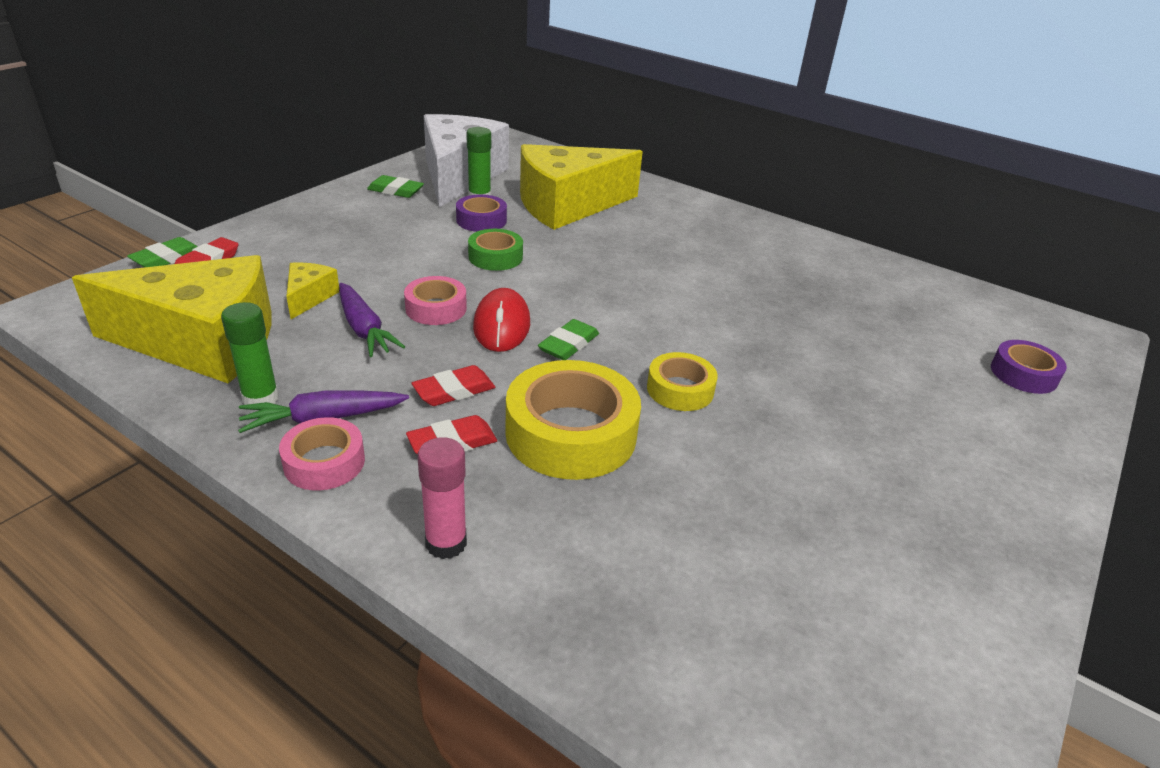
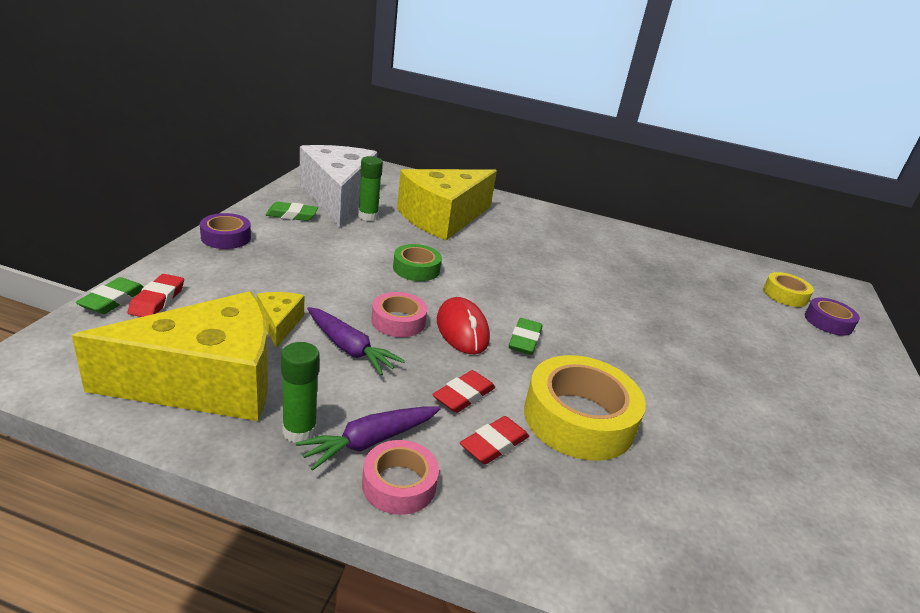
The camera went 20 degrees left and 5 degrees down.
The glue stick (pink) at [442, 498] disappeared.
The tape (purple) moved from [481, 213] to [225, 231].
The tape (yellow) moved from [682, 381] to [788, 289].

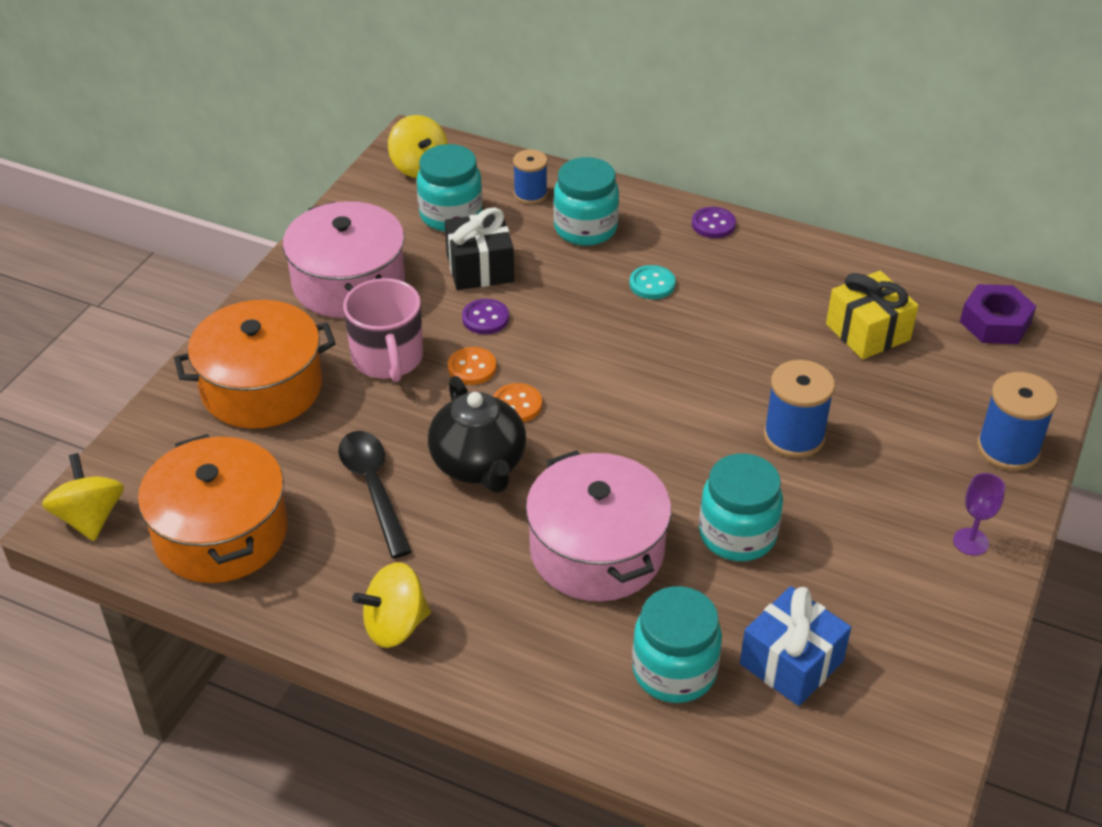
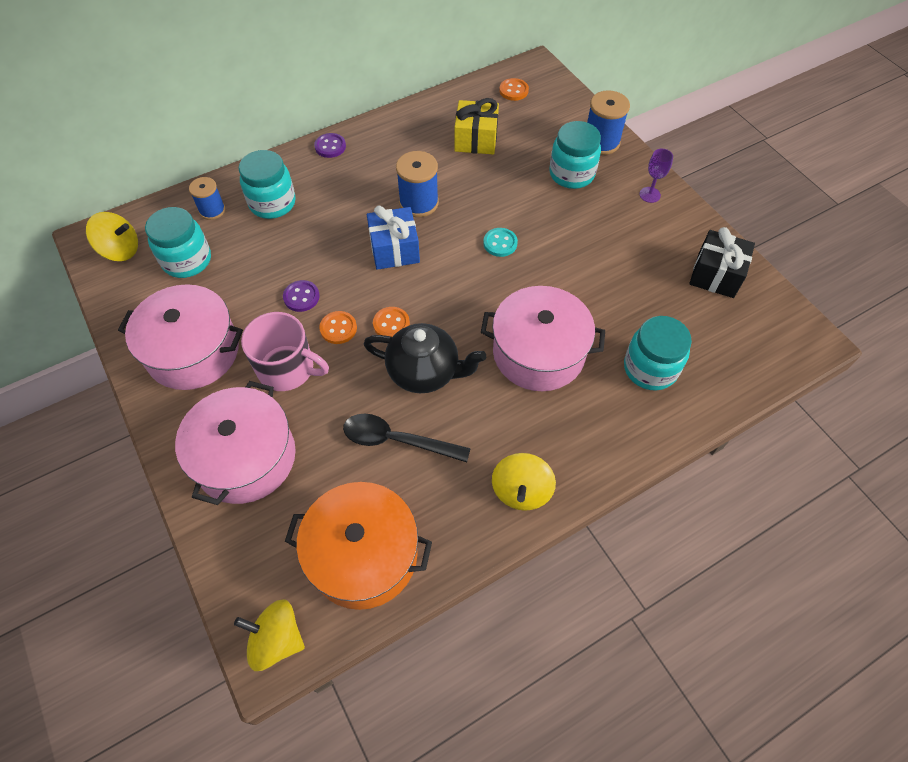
The camera went 55 degrees left and 15 degrees up.
The gift (black) moved from [479, 249] to [722, 262].
The button (turquoise) moved from [652, 282] to [500, 242].
The jar (turquoise) moved from [741, 507] to [575, 155].
The gift (blue) moved from [795, 646] to [393, 237].
The spool (blue) moved from [799, 409] to [417, 184].
The nut (purple) at [998, 314] was replaced by the button (orange) at [514, 89].
The pot (orange) at [255, 364] became the pot (pink) at [235, 443].

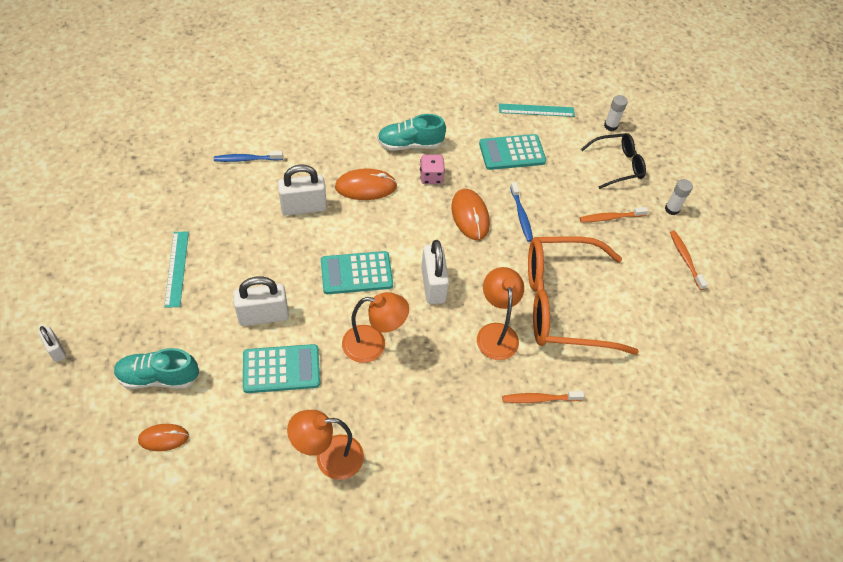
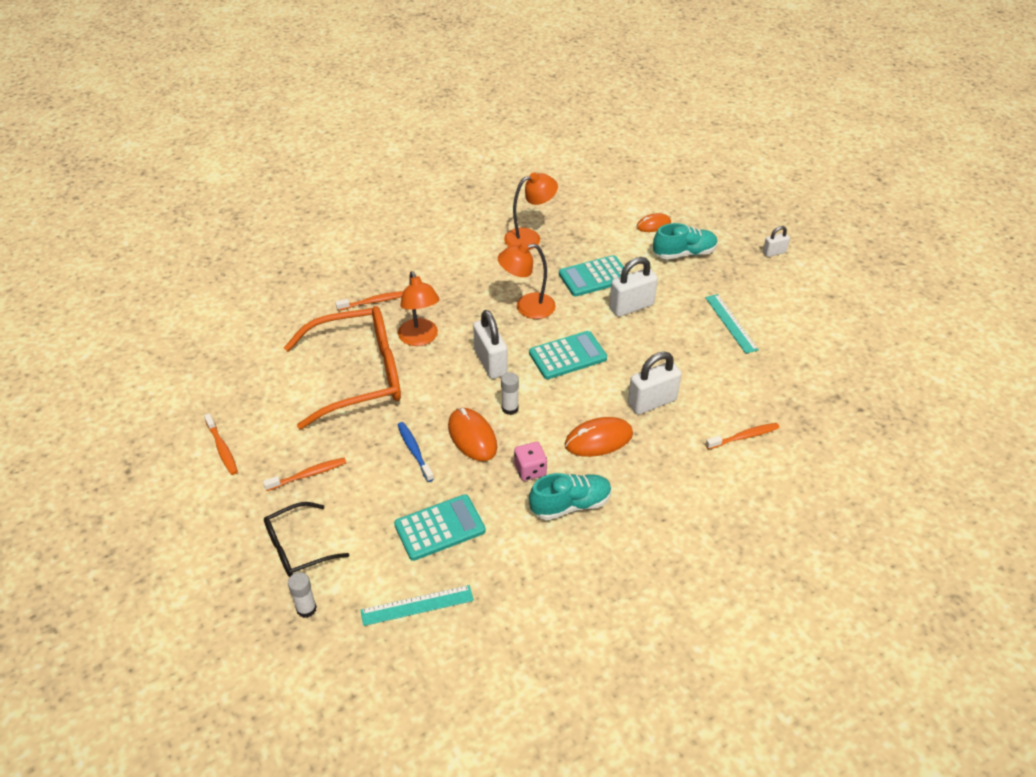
The camera went 170 degrees right and 10 degrees down.
The glue stick (white) moved from [679, 197] to [510, 393].
The toothbrush (blue) at [248, 156] became the toothbrush (orange) at [743, 436].
The padlock (white) at [52, 344] turned 60 degrees counterclockwise.

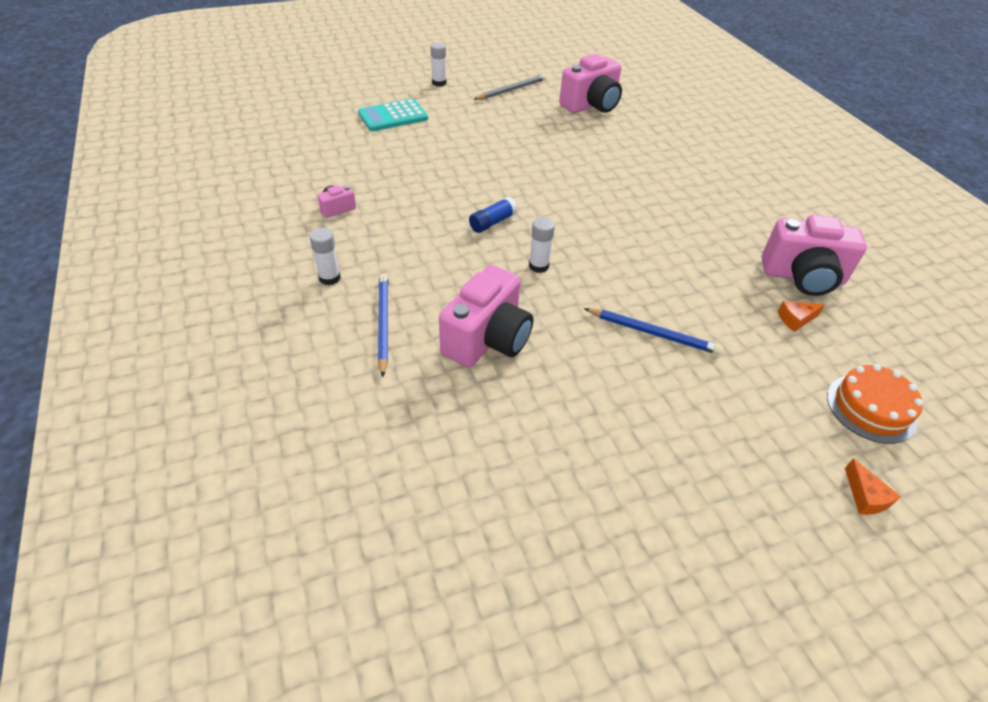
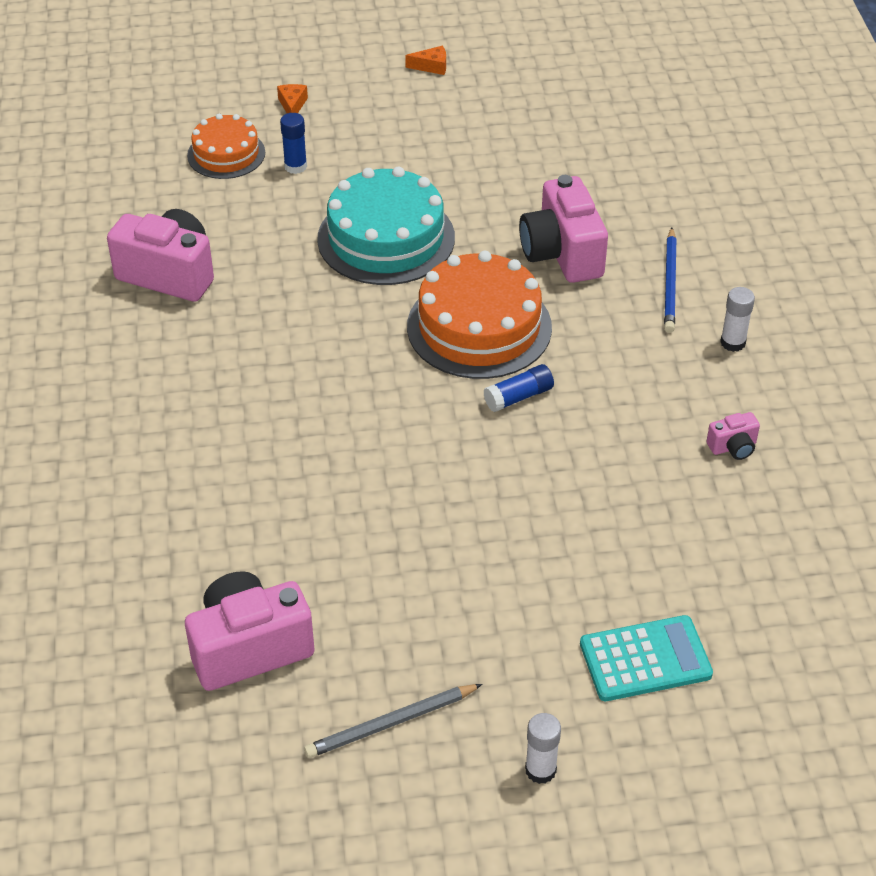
The camera went 165 degrees left and 0 degrees up.
The glue stick (blue) at [293, 143] appeared.
The cheese (orange) moved from [801, 316] to [425, 60].
The glue stick (white) at [542, 245] was replaced by the cake (orange) at [479, 315].
The pencil (blue) at [653, 331] was replaced by the cake (turquoise) at [386, 225].
The camera (pink) at [486, 316] turned 60 degrees counterclockwise.

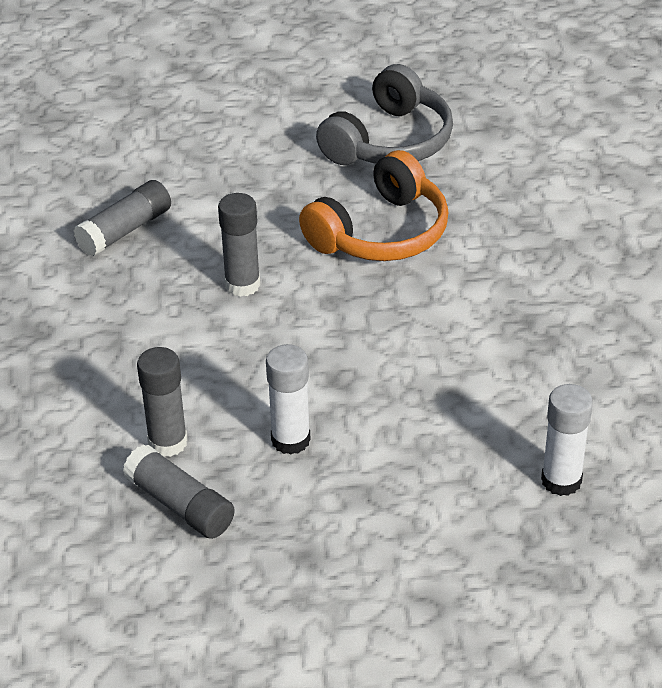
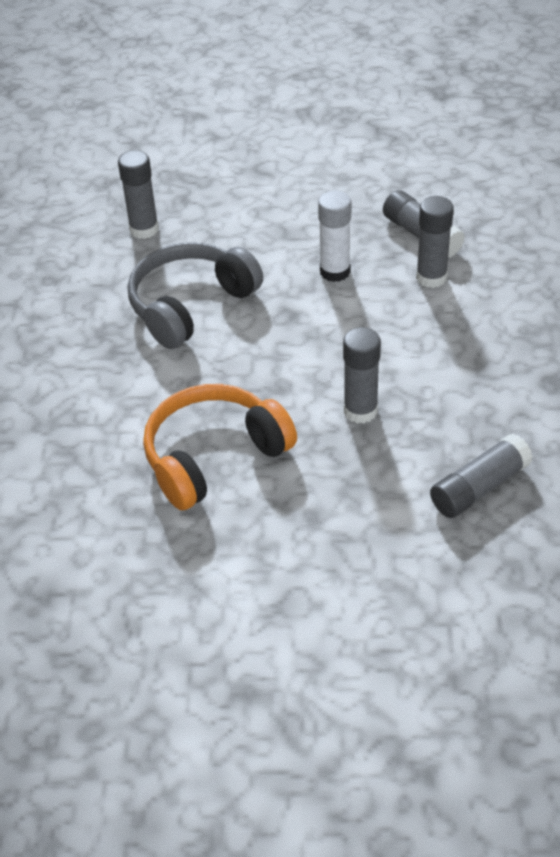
The camera went 170 degrees left and 5 degrees up.
The headphones (grey) moved from [384, 114] to [195, 295].
The glue stick (white) at [567, 440] became the glue stick (grey) at [138, 194].

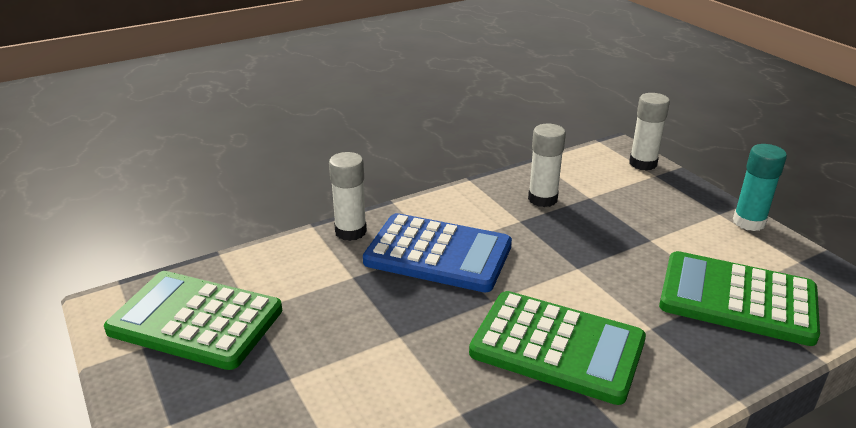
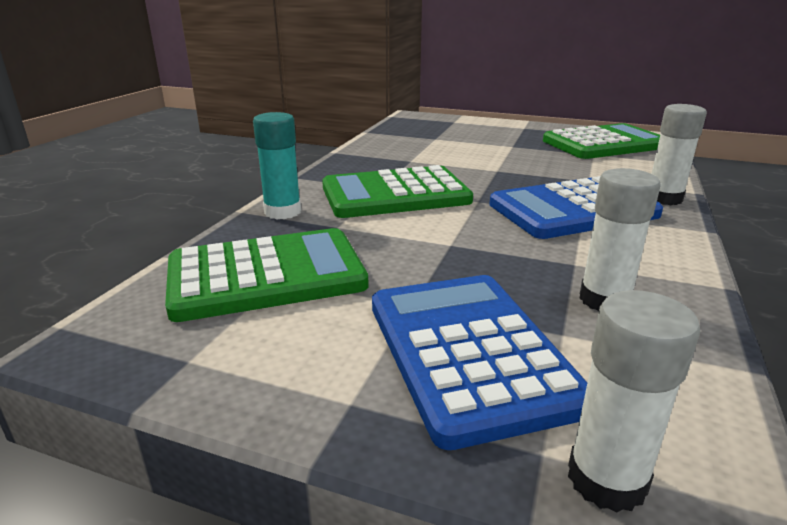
The camera went 140 degrees right and 5 degrees down.
The calculator (blue) at [479, 362] appeared.
The glue stick (turquoise) moved from [760, 187] to [277, 165].

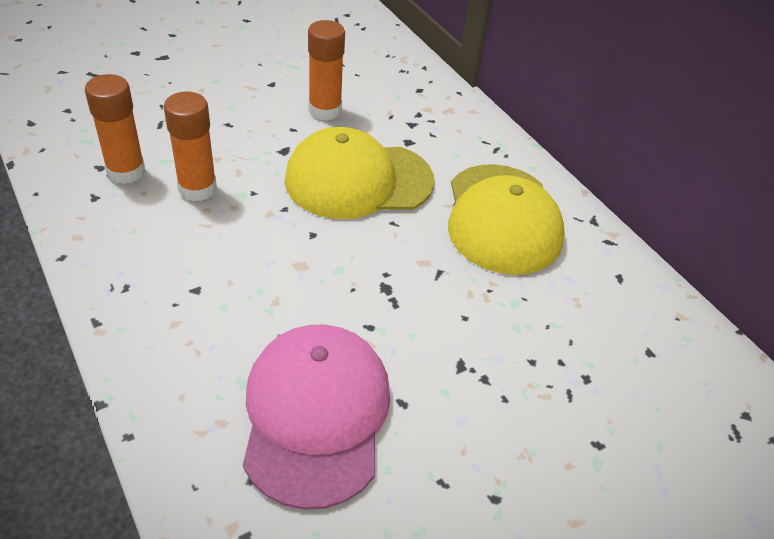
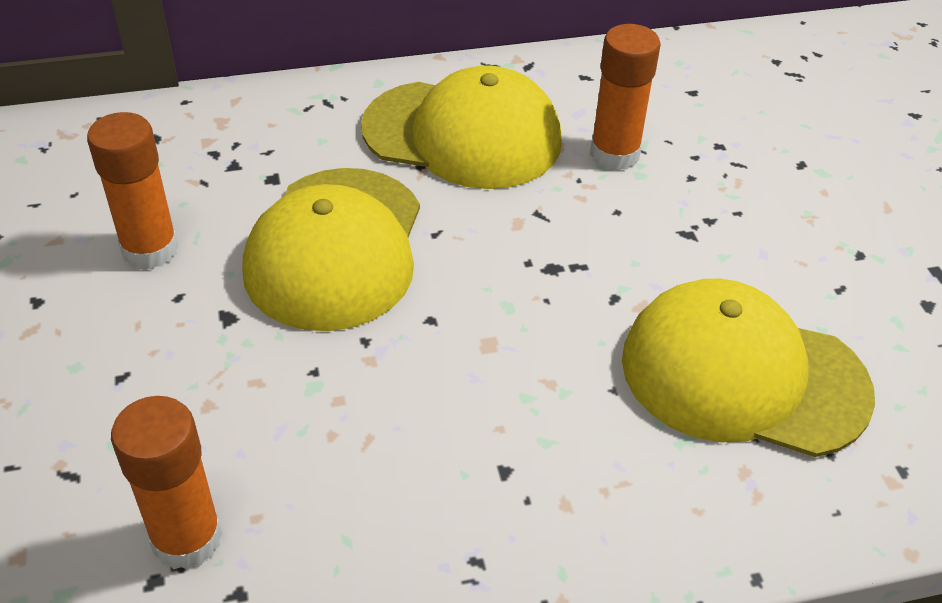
The camera went 70 degrees left and 0 degrees up.
The glue stick (orange) moved from [190, 146] to [625, 97].
The cap (pink) at [316, 417] became the cap (yellow) at [748, 367].

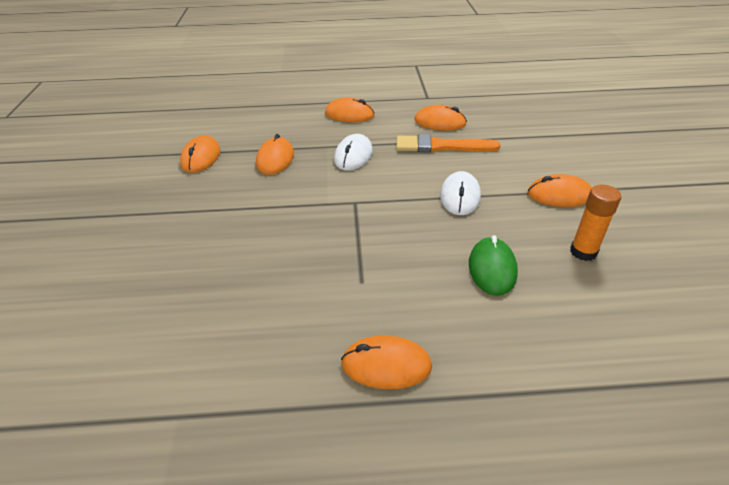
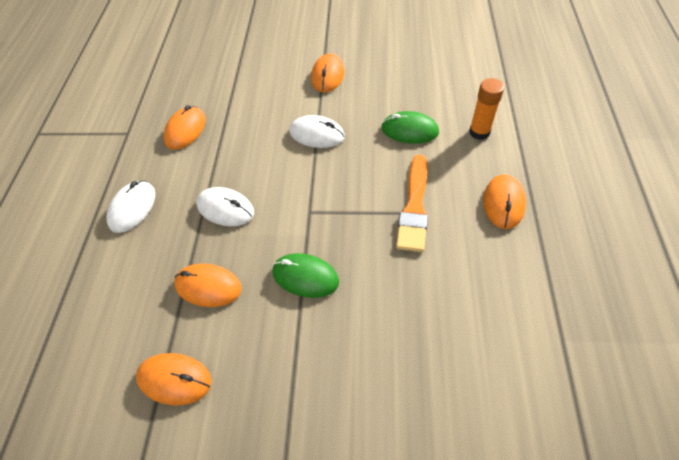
The camera went 80 degrees left and 15 degrees up.
The mouse (green) at [305, 275] appeared.
The brush (orange) moved from [448, 143] to [412, 203].
The glue stick (orange) moved from [595, 223] to [486, 109].
The mouse (orange) at [349, 109] became the mouse (white) at [130, 207].

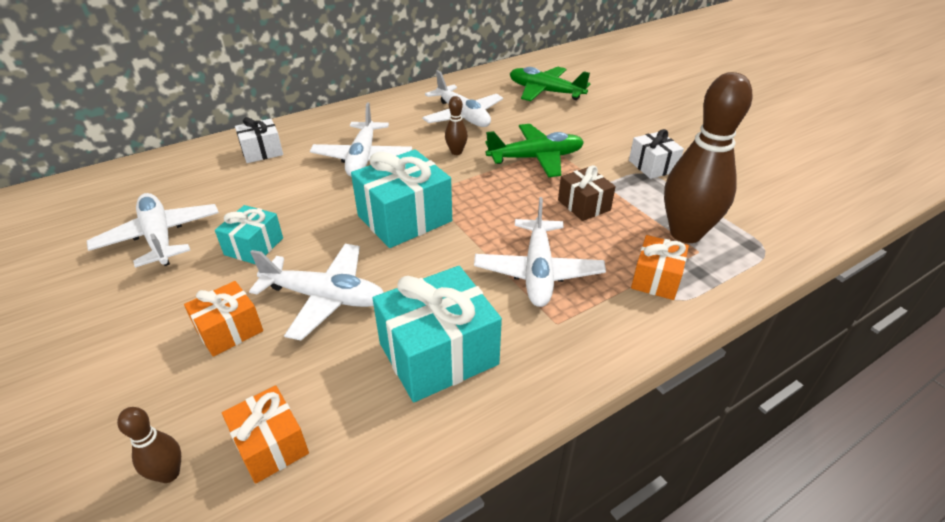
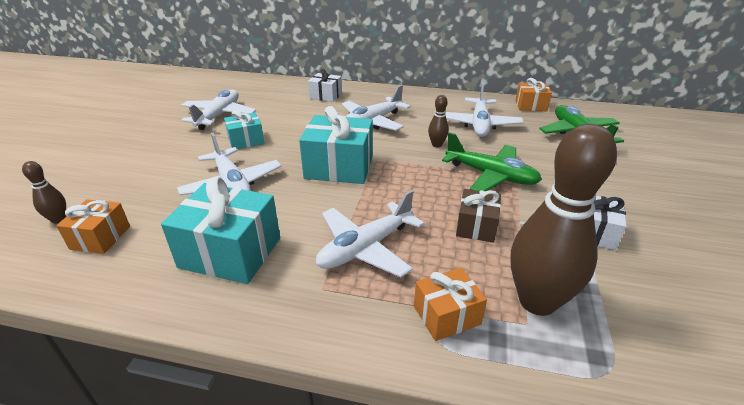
The camera went 45 degrees right and 5 degrees down.
The gift (orange) moved from [223, 319] to [533, 94].

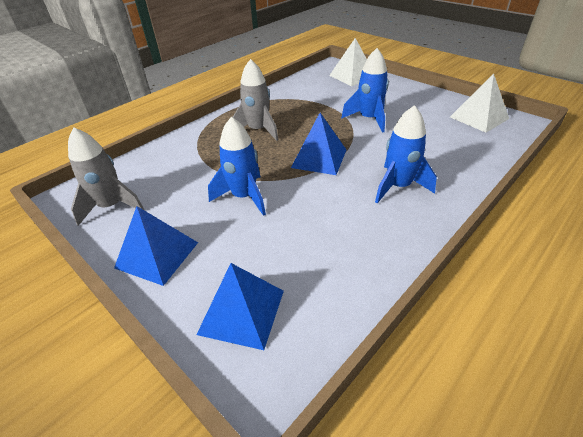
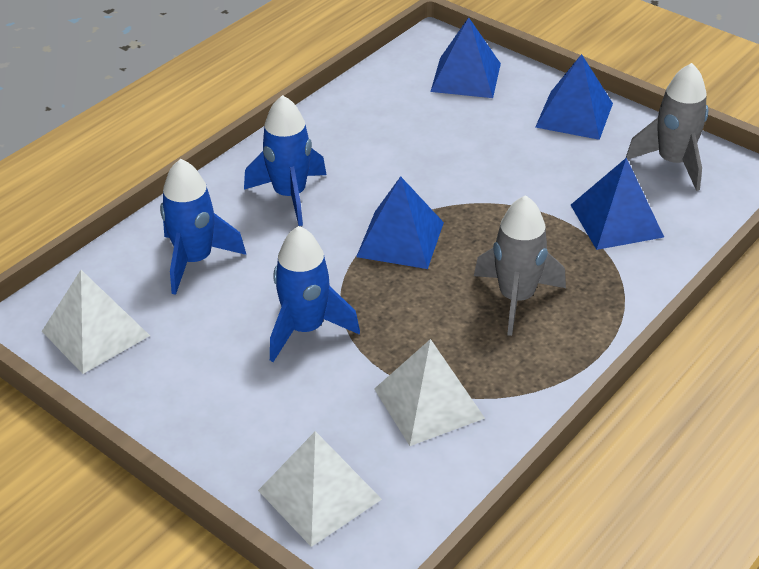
The camera went 175 degrees right and 0 degrees up.
The pyramid (white) at [429, 392] appeared.
The pyramid (blue) at [617, 204] appeared.
The rocket (blue) moved from [237, 166] to [203, 227].

